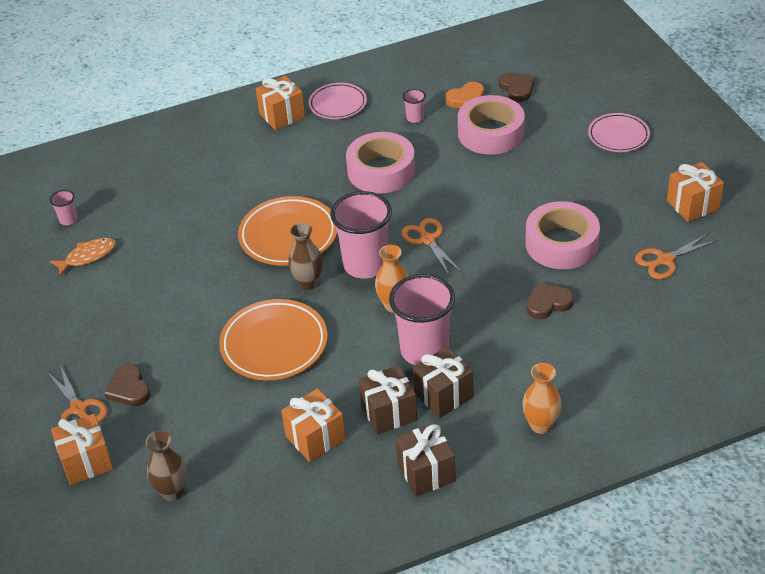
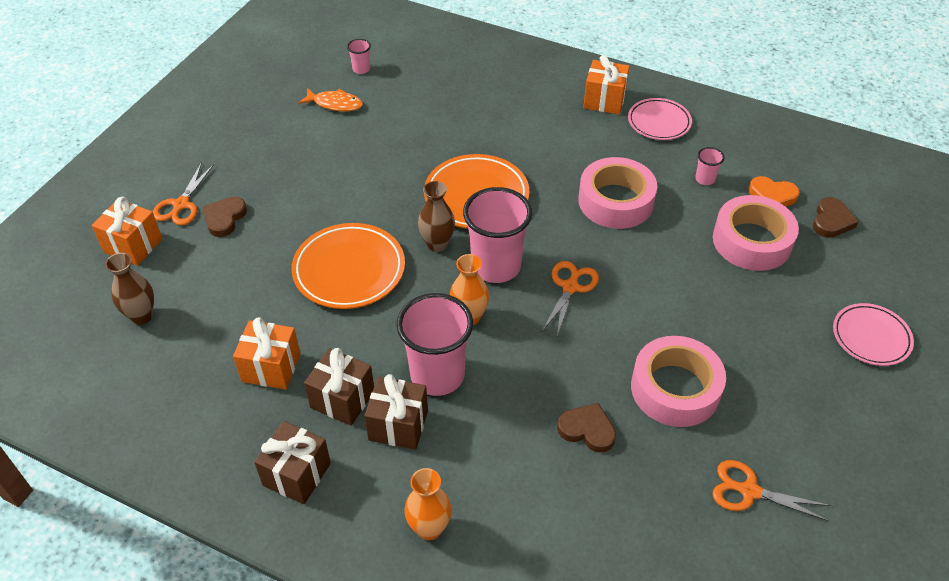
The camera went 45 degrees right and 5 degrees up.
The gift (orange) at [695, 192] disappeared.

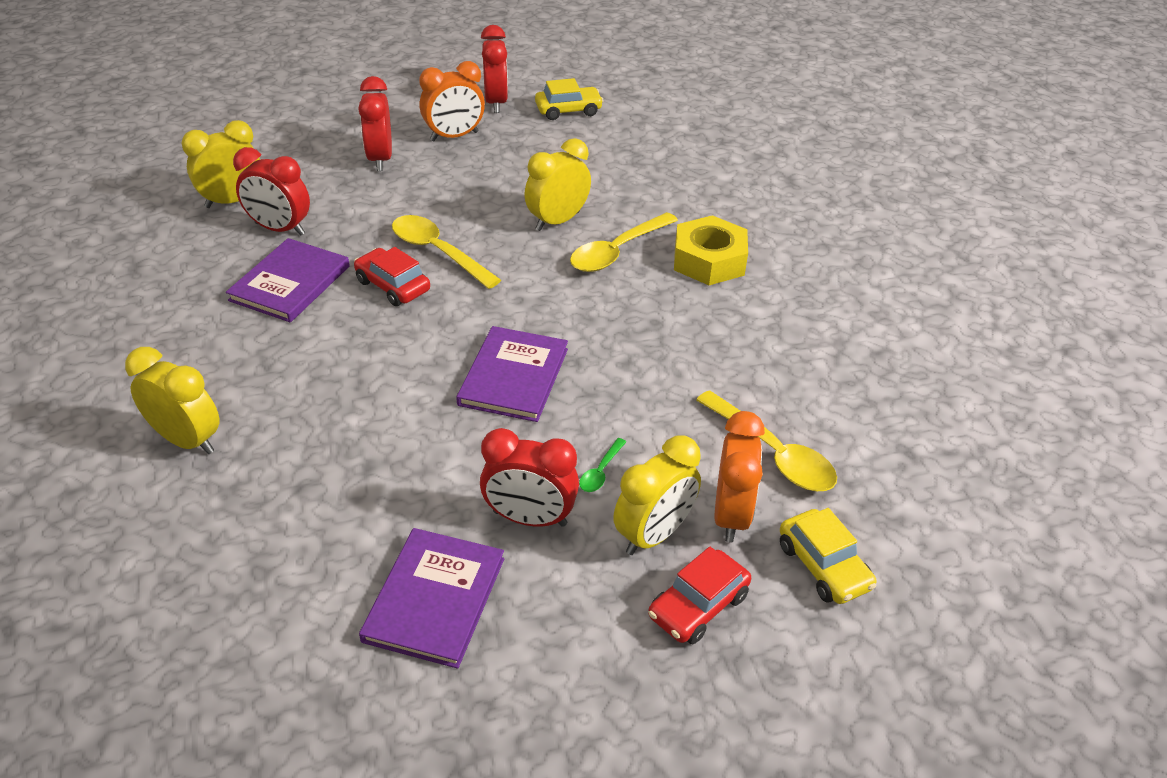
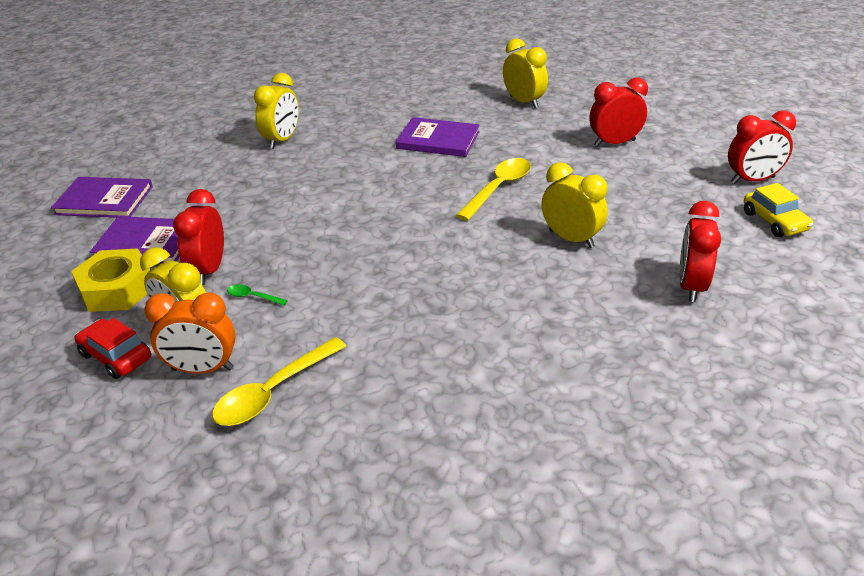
The camera went 85 degrees right and 5 degrees down.
The car (red) at [392, 276] disappeared.
The clock (orange) at [452, 101] disappeared.
The spoon (yellow) at [624, 242] disappeared.
The car (yellow) at [828, 556] disappeared.
The clock (red) moved from [271, 191] to [700, 251].
The book (purple) moved from [512, 374] to [102, 197].
The nut (yellow) moved from [711, 250] to [110, 280].

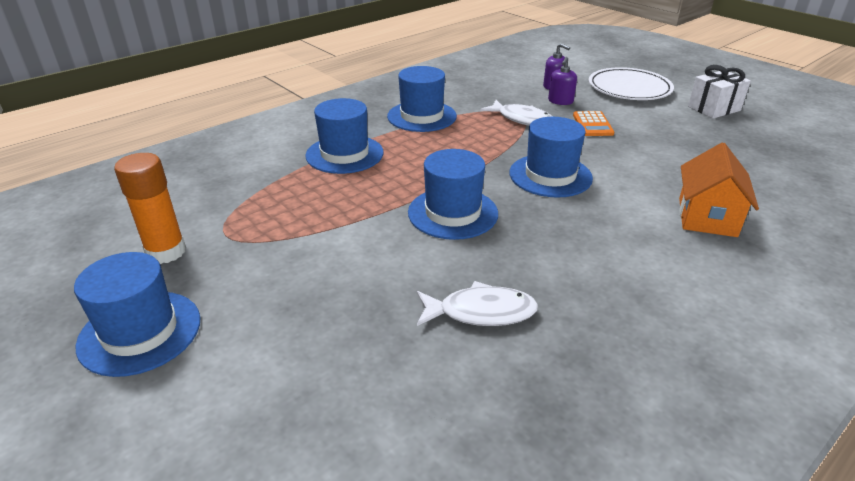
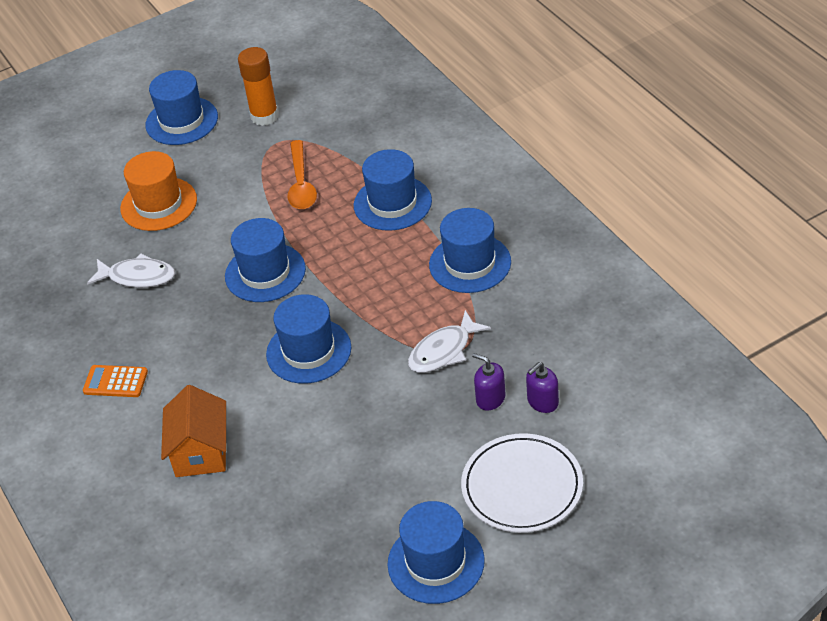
The camera went 105 degrees right and 10 degrees up.
The hat (orange) at [158, 191] appeared.
The spoon (orange) at [302, 174] appeared.
The calculator (orange) moved from [593, 123] to [115, 381].
The gift (white) at [719, 91] was replaced by the hat (blue) at [436, 552].
The fish (white) at [477, 303] turned 90 degrees counterclockwise.
The house (orange) at [719, 190] turned 60 degrees clockwise.

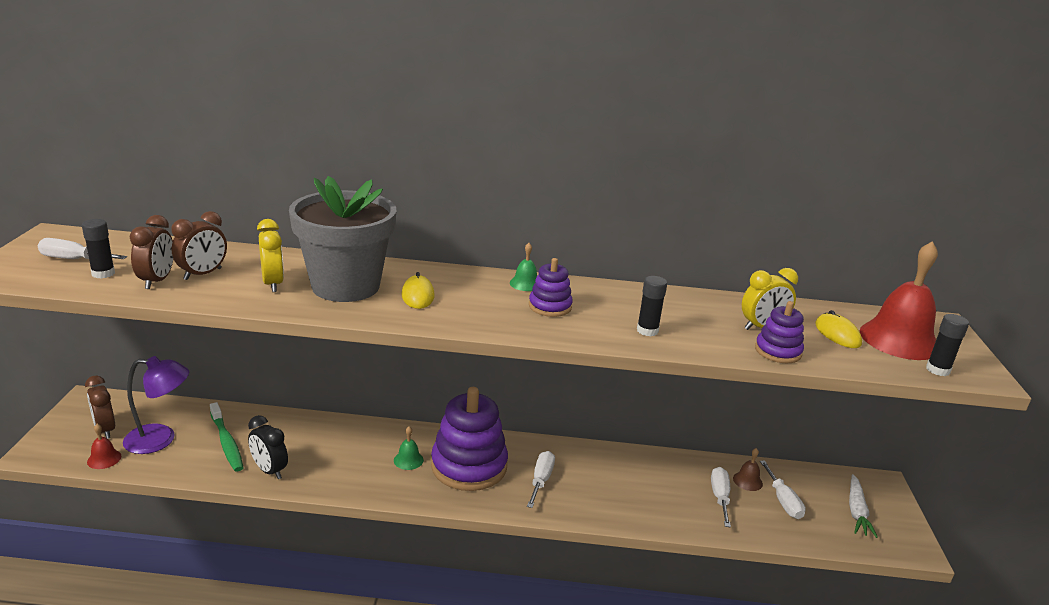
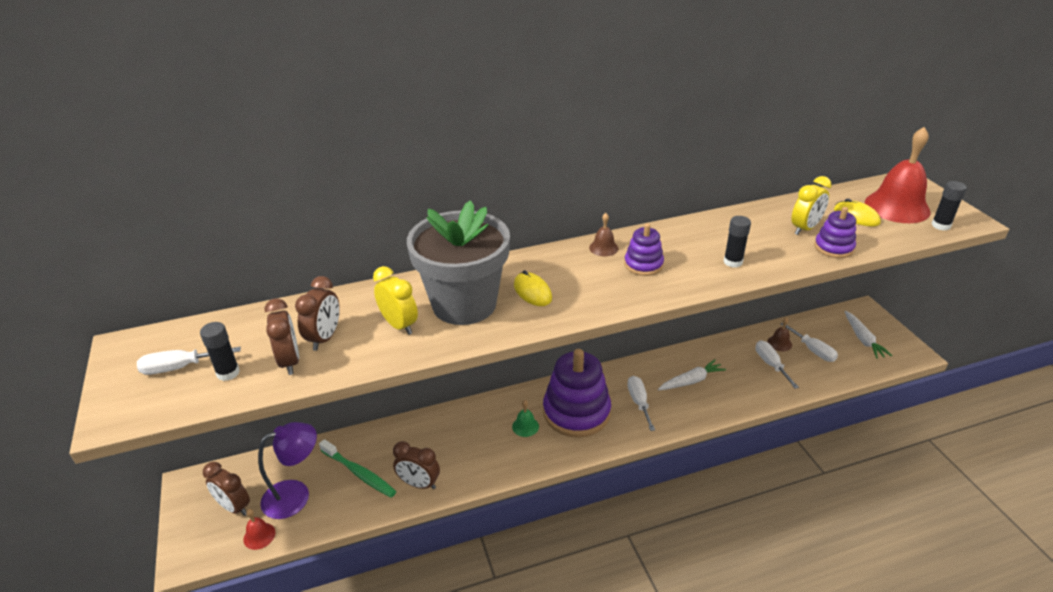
The camera went 20 degrees left and 10 degrees up.
The carrot (white) at [692, 374] appeared.
The clock (black) at [268, 447] became the clock (brown) at [416, 465].
The bell (green) at [523, 267] became the bell (brown) at [604, 235].

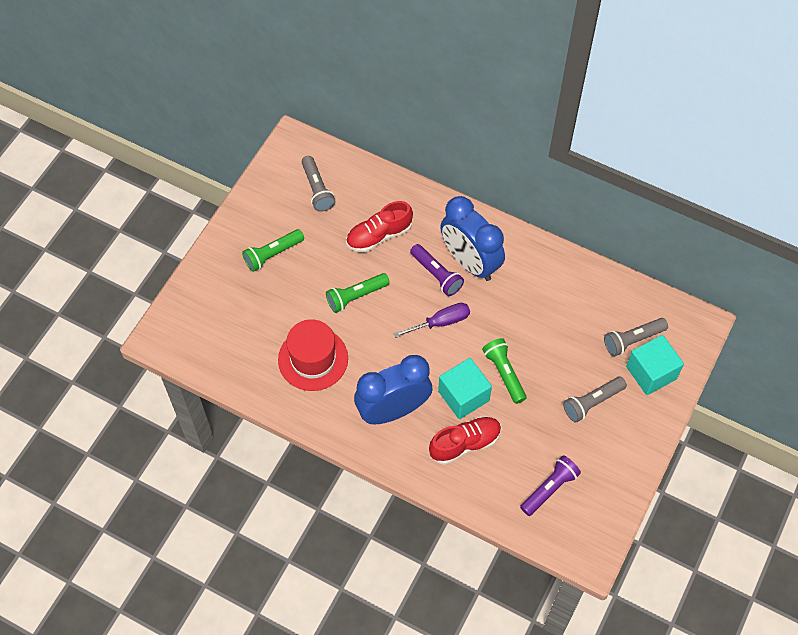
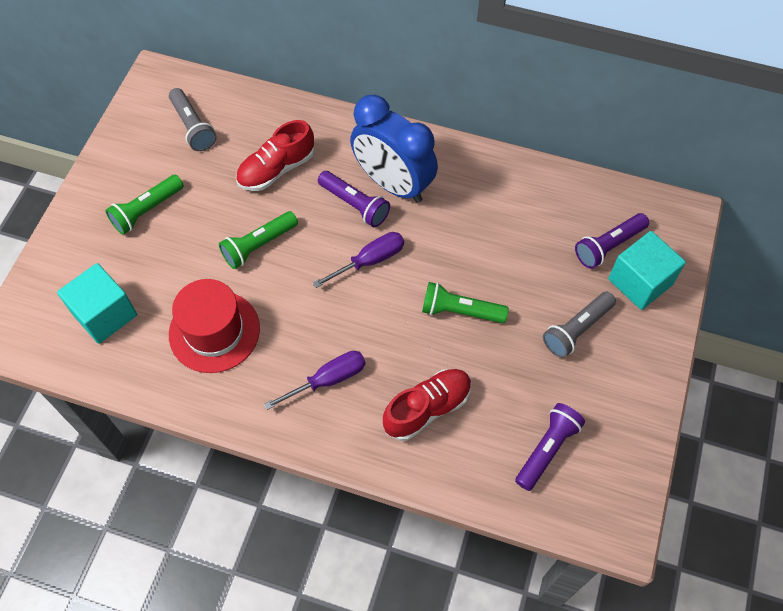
The camera went 10 degrees left and 0 degrees up.
The cube (turquoise) moved from [465, 388] to [97, 303].
The clock (blue) at [393, 389] was replaced by the screwdriver (purple) at [315, 380].
The flashlight (grey) at [636, 337] became the flashlight (purple) at [612, 241].
The flashlight (green) at [504, 371] turned 45 degrees counterclockwise.

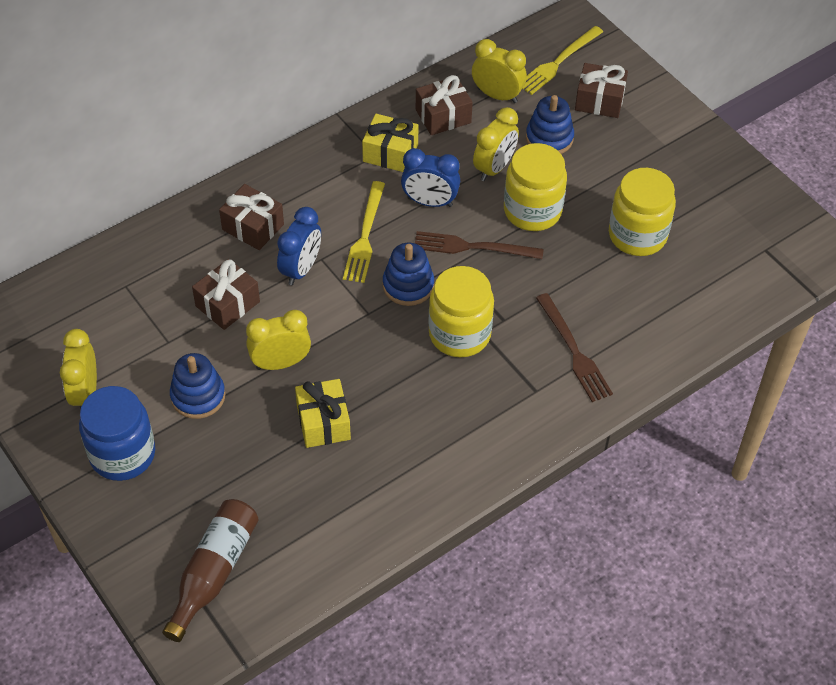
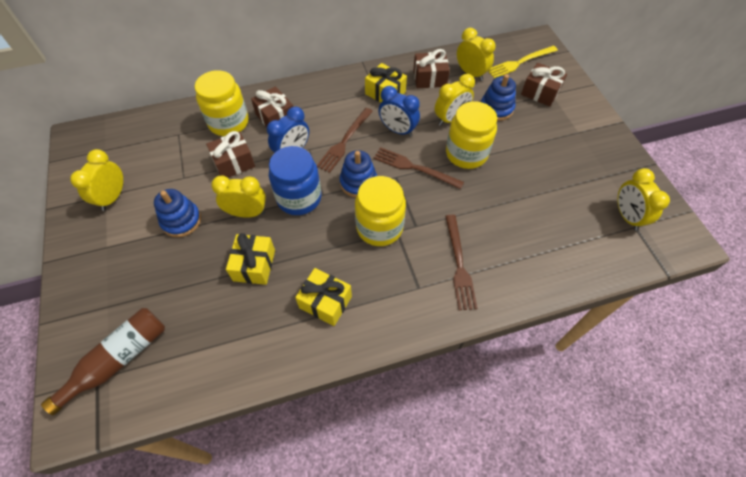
The camera went 20 degrees right and 5 degrees up.
The gift (yellow) at [323, 297] appeared.
The clock (yellow) at [643, 199] appeared.
The jar (blue) moved from [117, 433] to [295, 180].
The jar (yellow) moved from [642, 212] to [222, 103].
The fork (yellow) at [364, 232] became the fork (brown) at [345, 140].

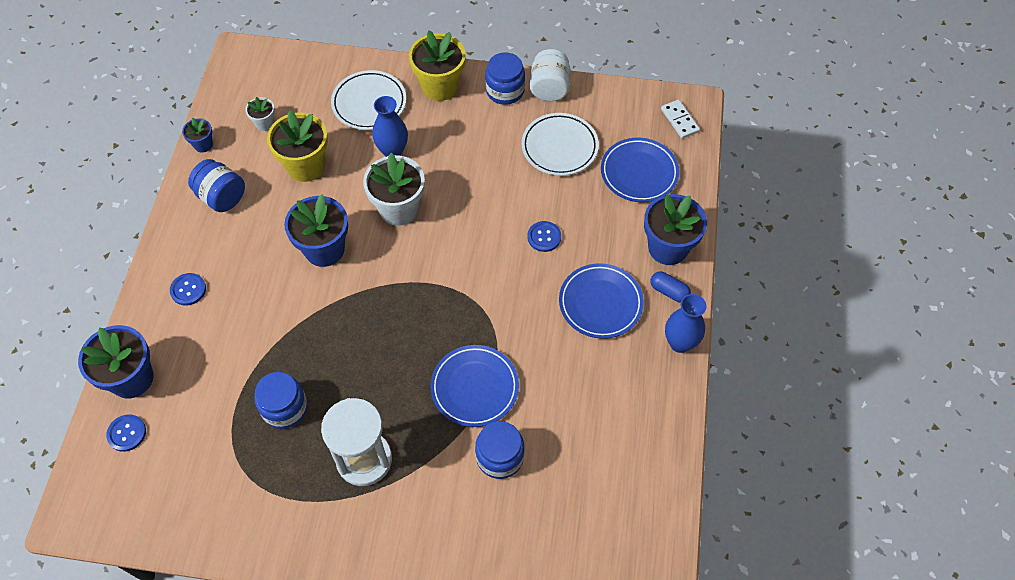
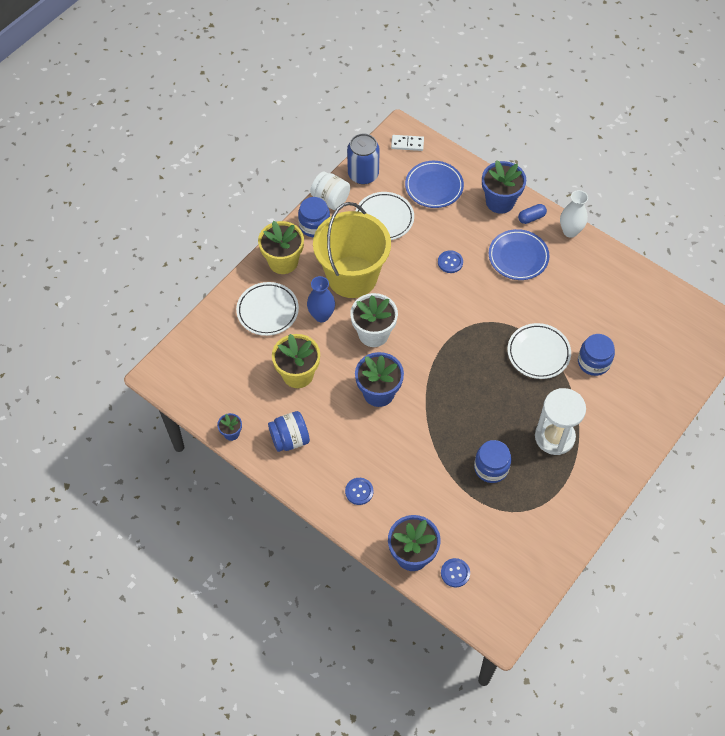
The camera went 60 degrees left and 0 degrees up.
The flower pot (white) at [260, 114] disappeared.
The bucket (yellow) at [352, 250] appeared.
The can (blue) at [363, 159] appeared.
The plate (blue) at [474, 386] became the plate (white) at [539, 351].
The vase (blue) at [685, 323] became the vase (white) at [574, 214].

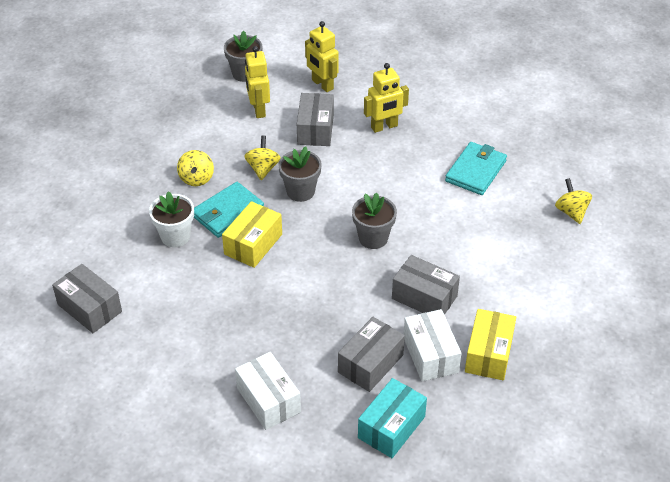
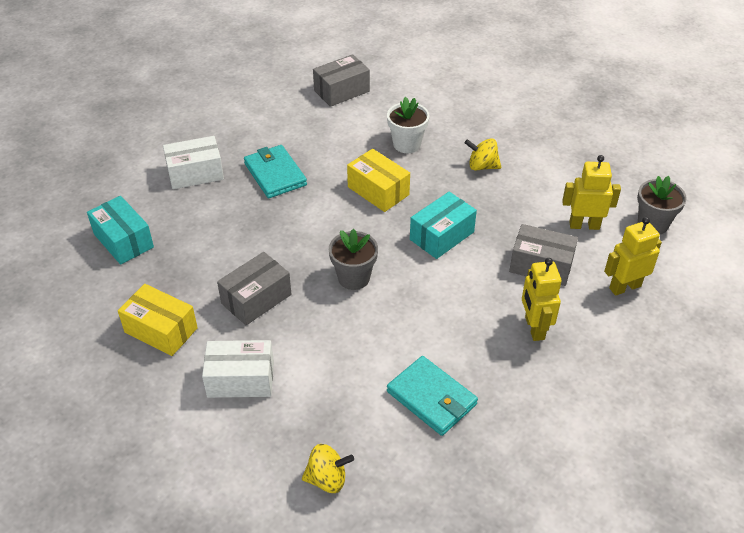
The camera went 105 degrees right and 0 degrees up.
The spinning top (yellow) at [262, 158] disappeared.
The box (grey) at [371, 354] disappeared.
The wallet (turquoise) moved from [229, 210] to [275, 171].
The box (white) moved from [432, 345] to [238, 369].
The flower pot (grey) at [300, 174] was replaced by the box (turquoise) at [443, 225].

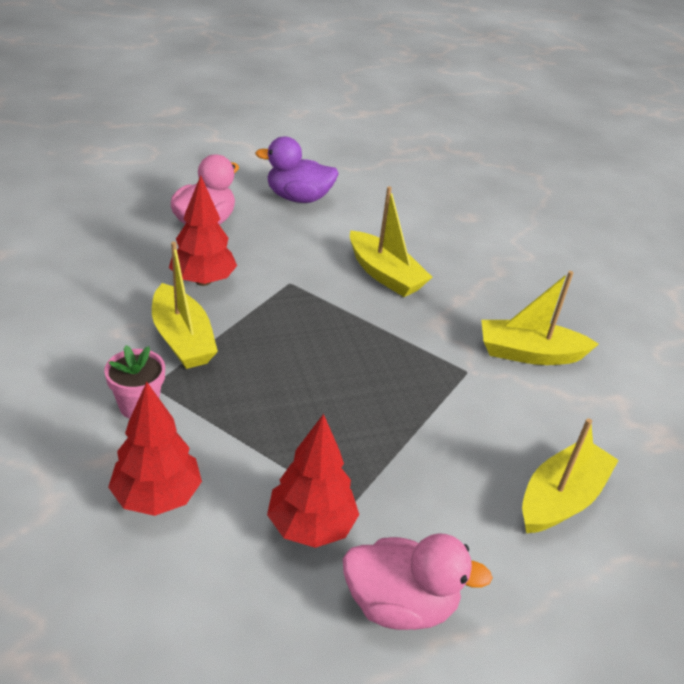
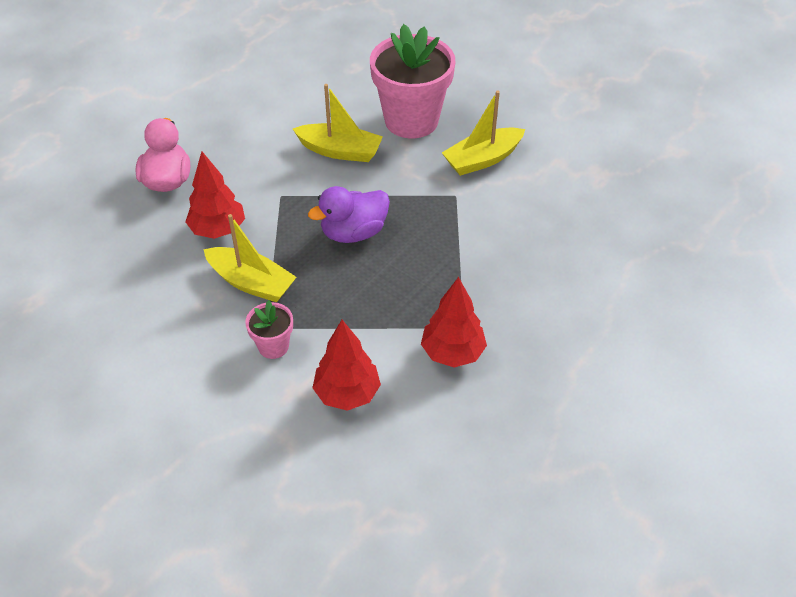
The camera went 30 degrees left and 10 degrees up.
The duck (pink) at [418, 581] disappeared.
The boat (yellow) at [570, 475] disappeared.
The flower pot (pink) at [413, 81] appeared.
The duck (purple) moved from [297, 170] to [349, 214].

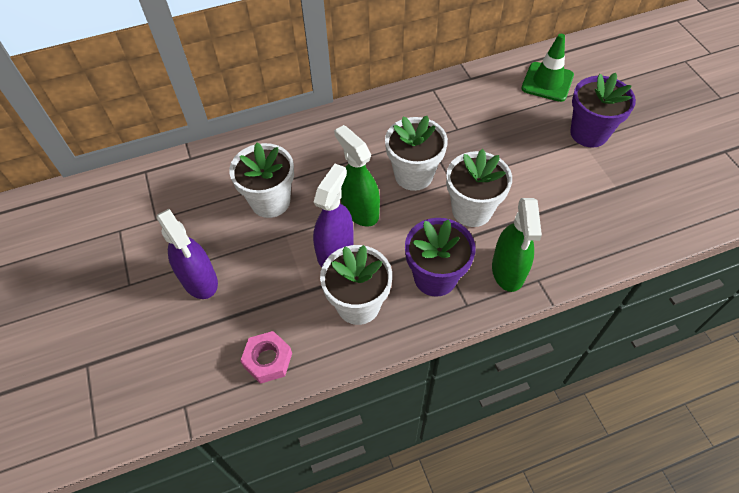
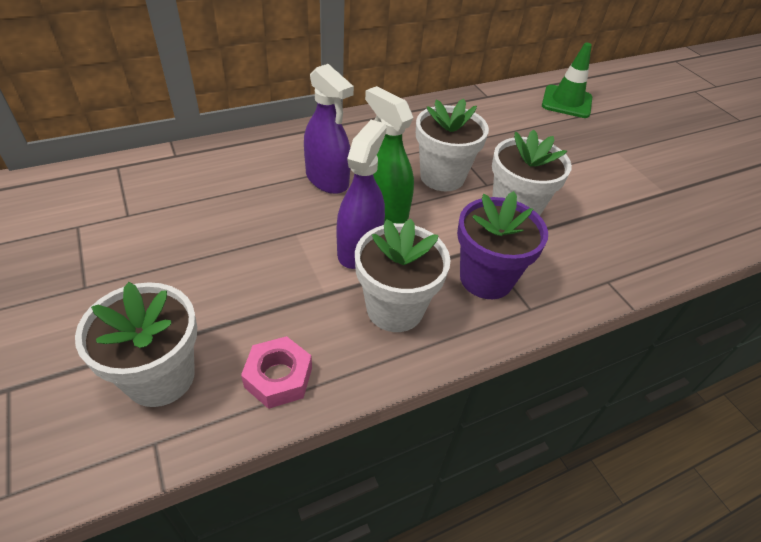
The camera went 10 degrees left and 10 degrees down.
The spray bottle (green) at [517, 245] disappeared.
The flower pot (purple) at [603, 110] disappeared.
The spray bottle (purple) moved from [187, 254] to [329, 129].
The flower pot (white) moved from [261, 180] to [136, 344].

